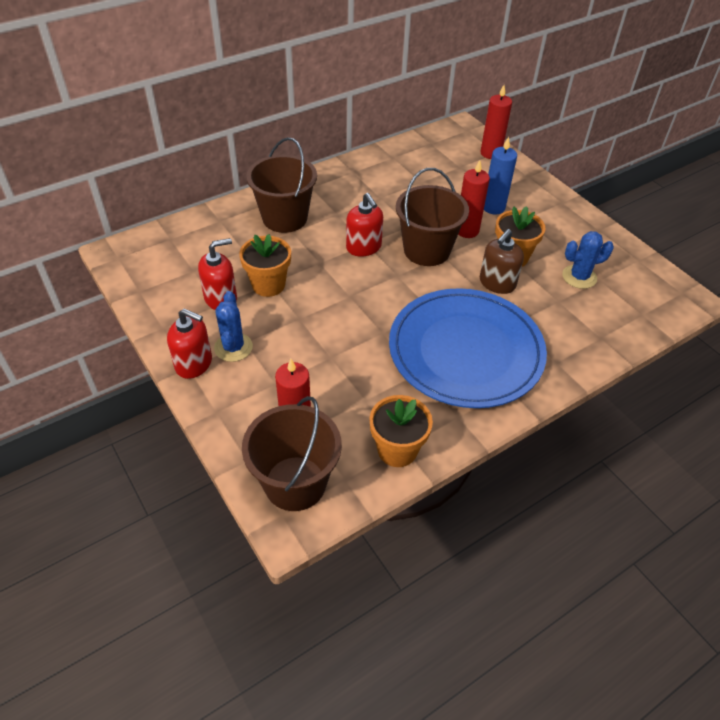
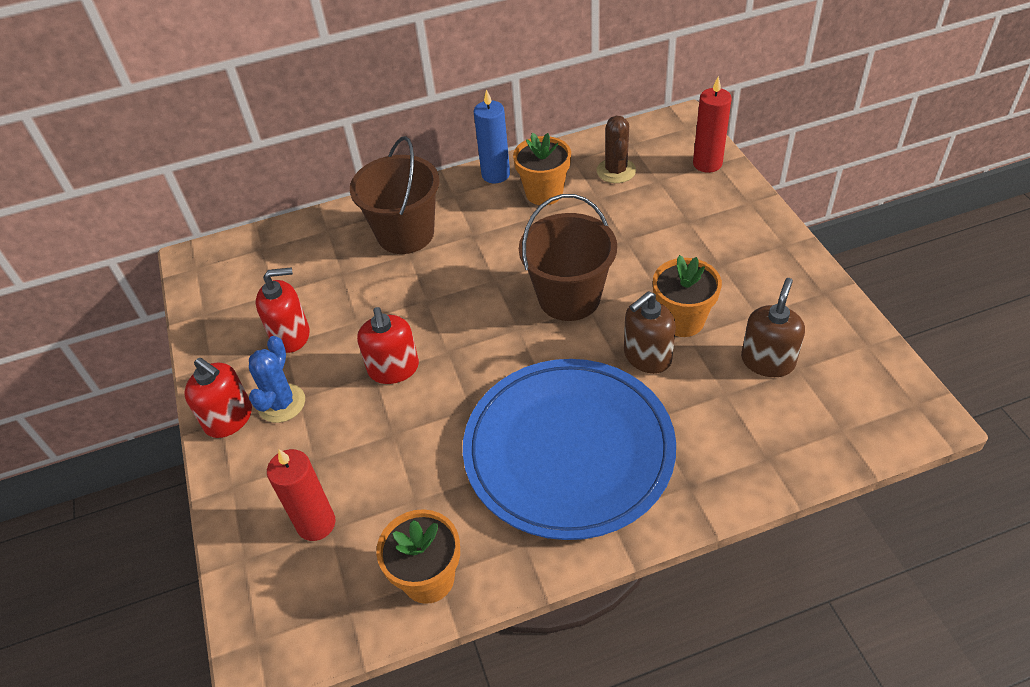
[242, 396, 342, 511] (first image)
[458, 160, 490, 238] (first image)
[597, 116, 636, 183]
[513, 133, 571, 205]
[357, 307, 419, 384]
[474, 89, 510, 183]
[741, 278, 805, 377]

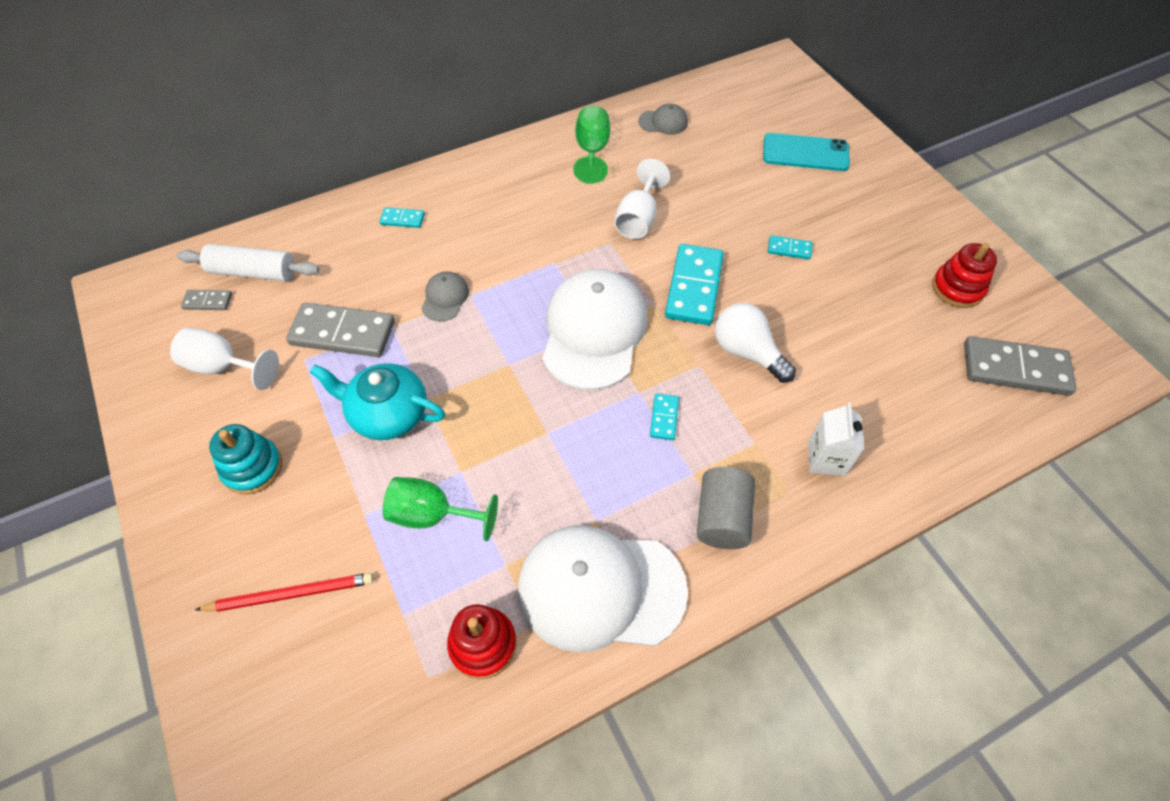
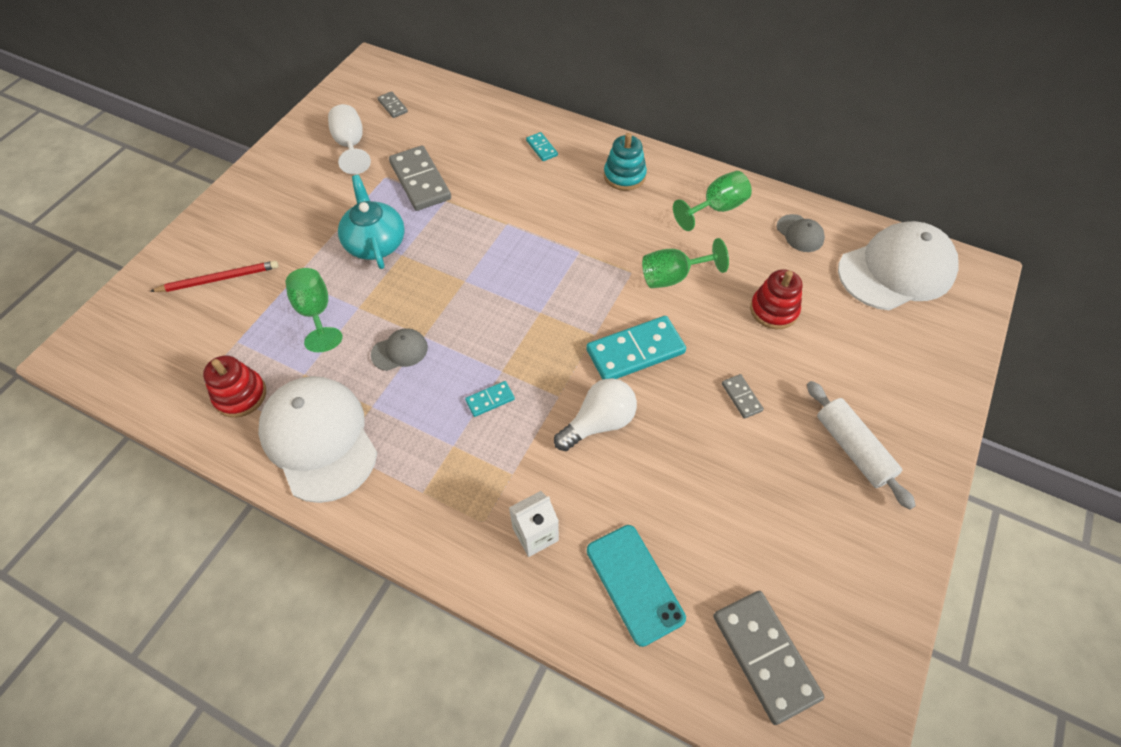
[697, 467, 755, 549] (first image)
[807, 381, 916, 510]
[604, 133, 647, 191]
[371, 328, 428, 371]
[838, 221, 959, 310]
[587, 525, 686, 647]
[750, 269, 803, 330]
[642, 238, 729, 288]
[722, 374, 764, 419]
[150, 261, 278, 292]
[554, 378, 637, 451]

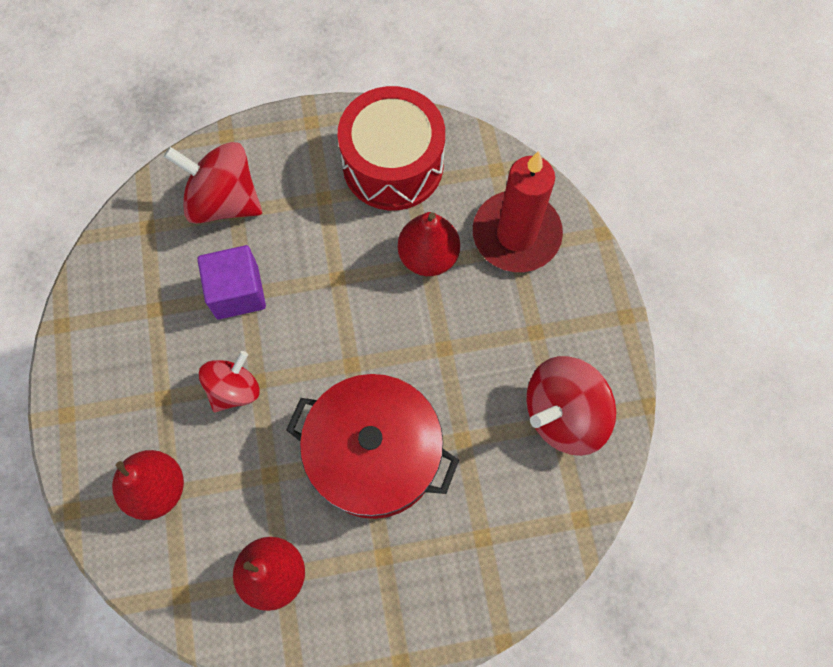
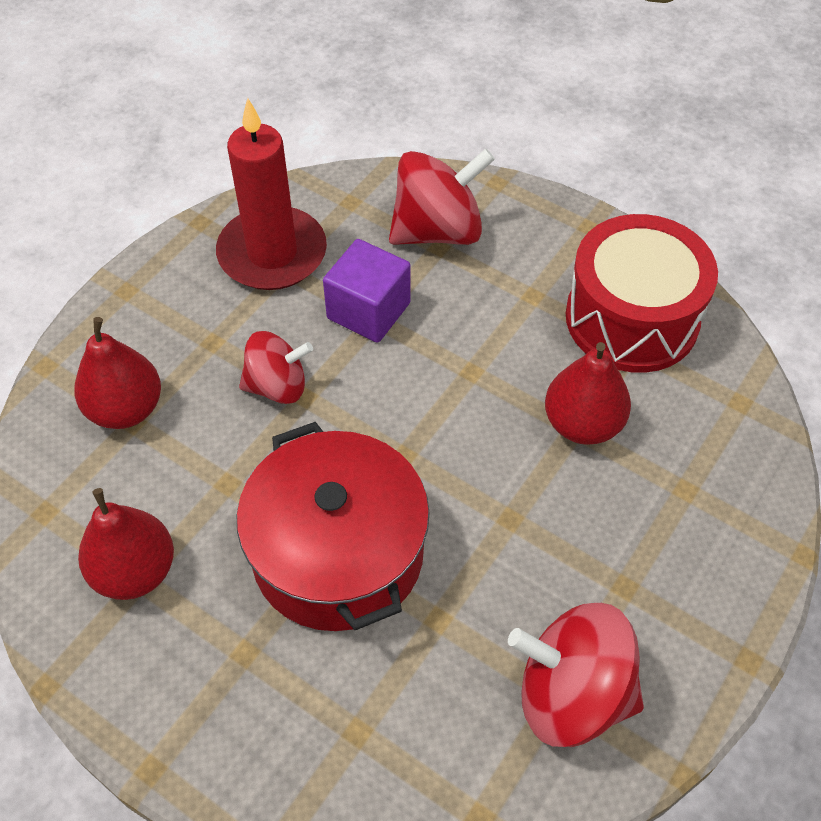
[216, 98, 327, 290]
[389, 148, 495, 245]

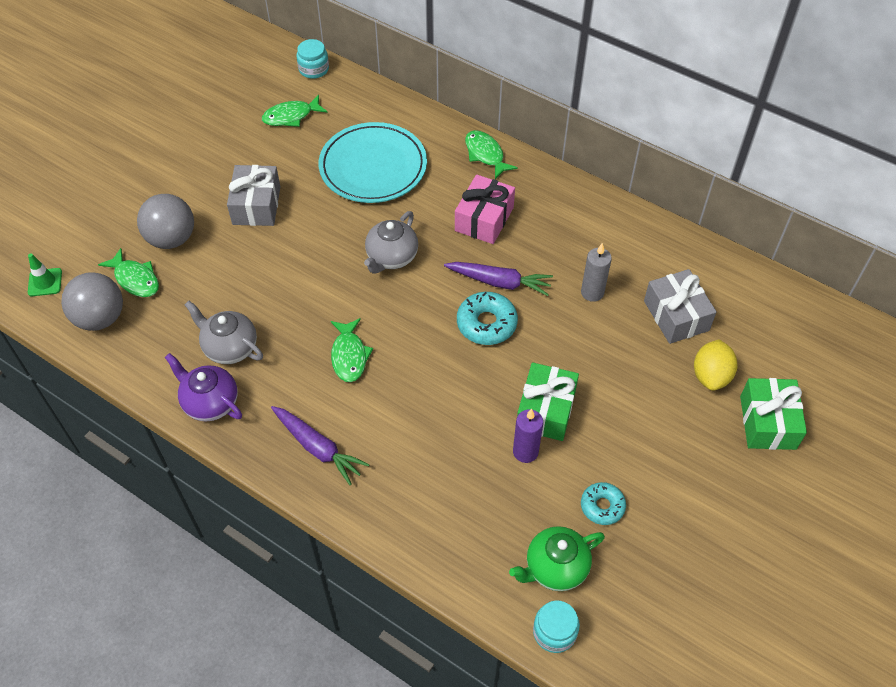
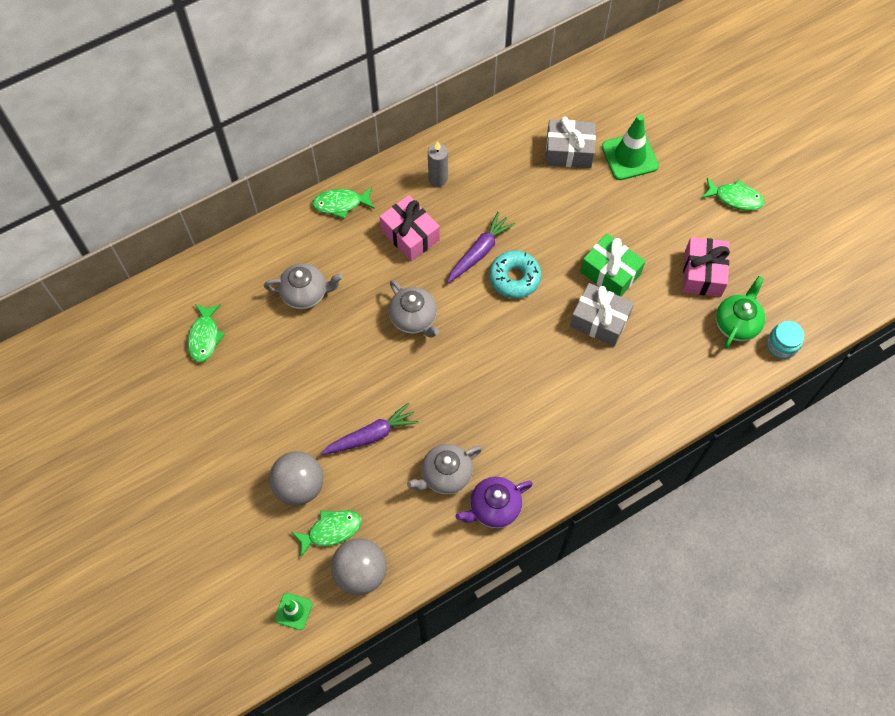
[297, 39, 329, 79] (first image)
[513, 408, 543, 463] (first image)
[740, 378, 807, 450] (first image)
[570, 283, 634, 346]
[321, 402, 419, 455]
[702, 178, 765, 210]
[428, 141, 448, 187]
[264, 263, 343, 309]
[683, 237, 730, 297]
[602, 115, 659, 180]
[716, 276, 765, 349]

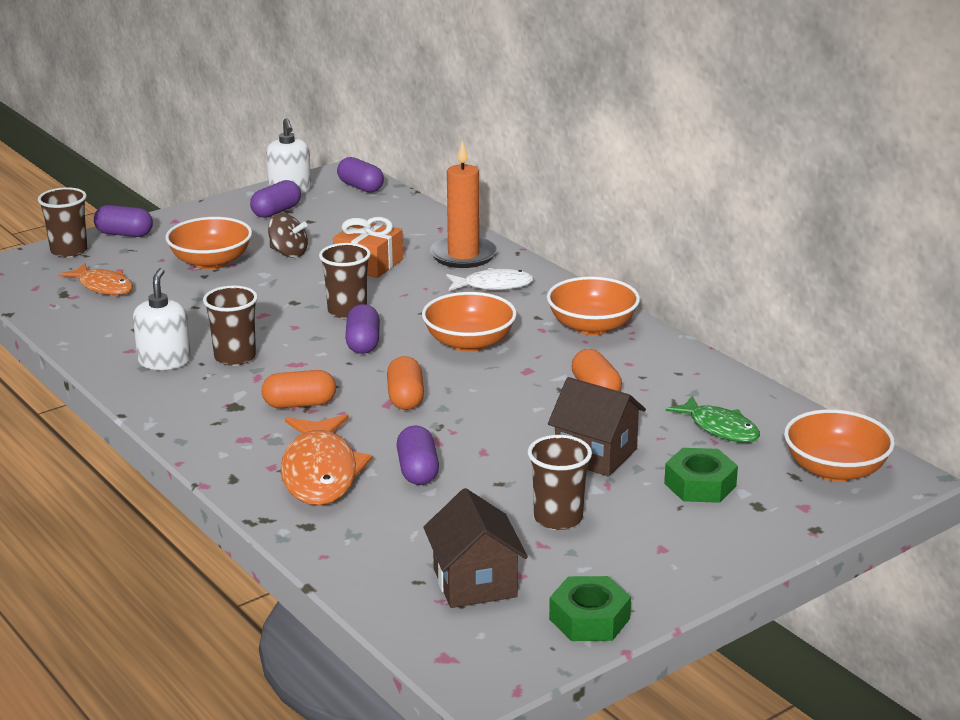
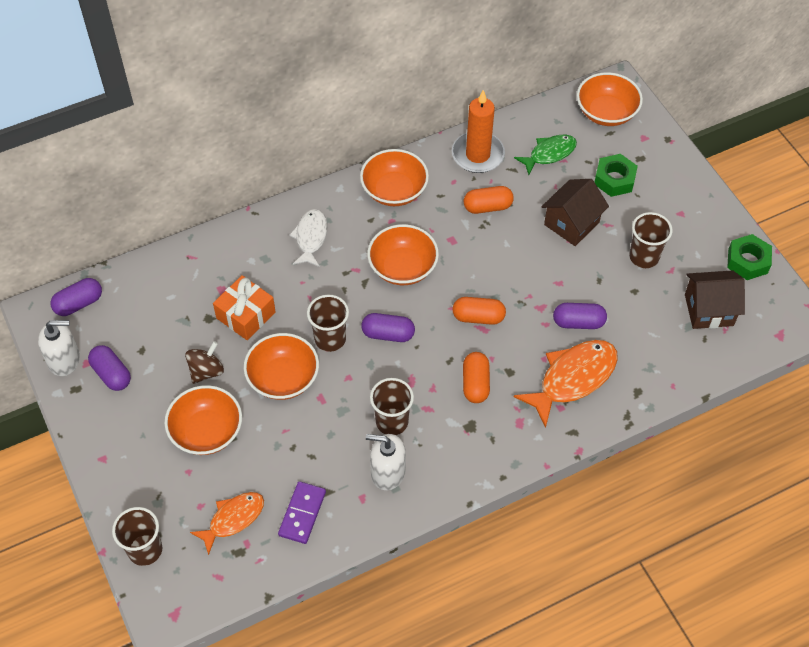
[94, 205, 153, 237] (first image)
[244, 333, 319, 400]
[278, 481, 326, 544]
[452, 90, 505, 173]
[514, 340, 618, 428]

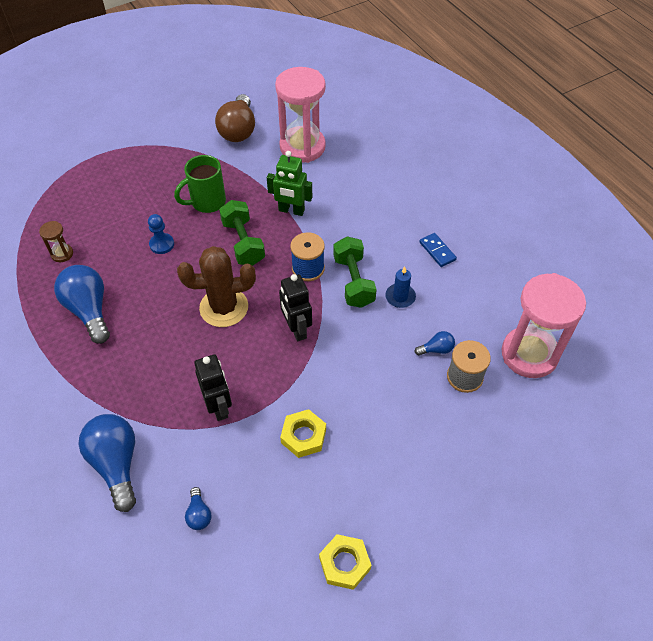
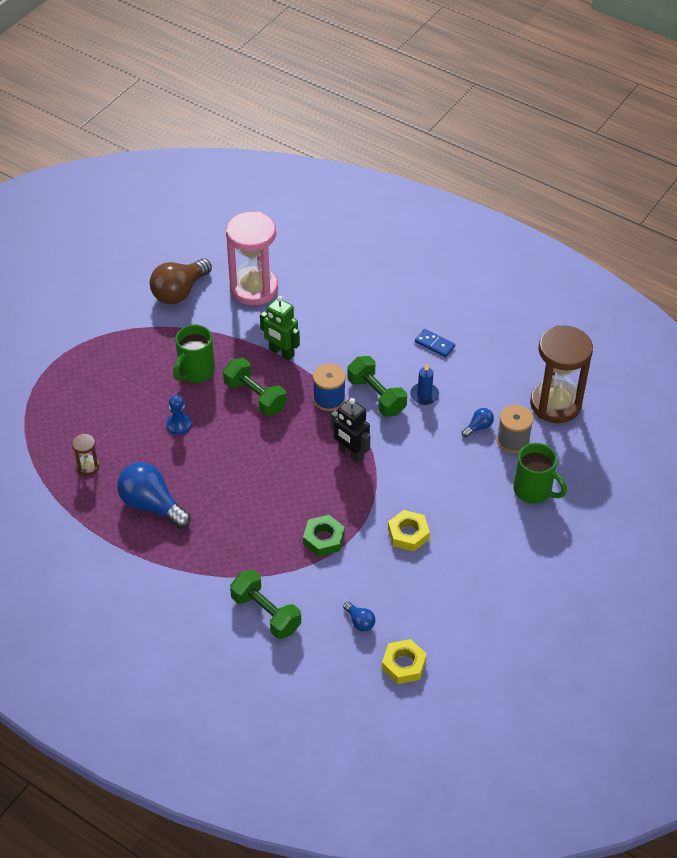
[177, 246, 256, 327] (first image)
[513, 443, 567, 504]
[382, 639, 427, 684]
[230, 569, 301, 639]
[303, 515, 345, 556]
[530, 325, 593, 423]
[150, 258, 212, 304]
[260, 296, 300, 360]

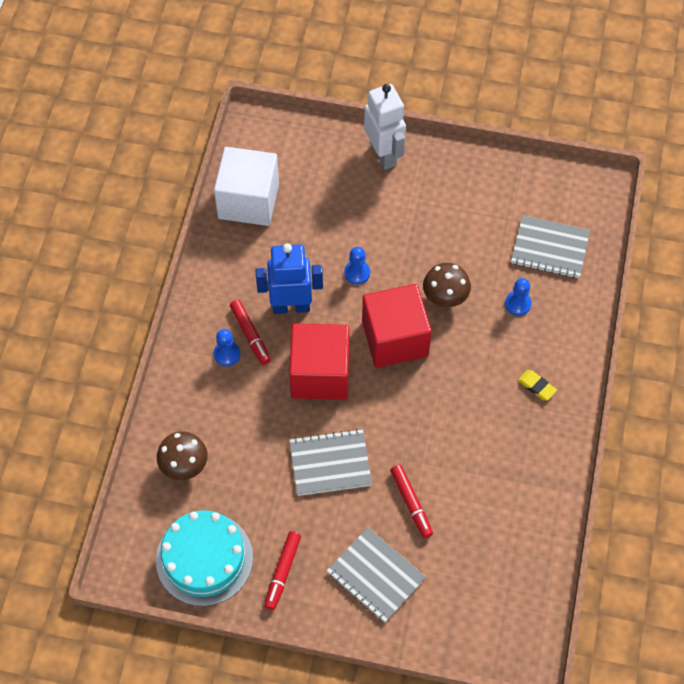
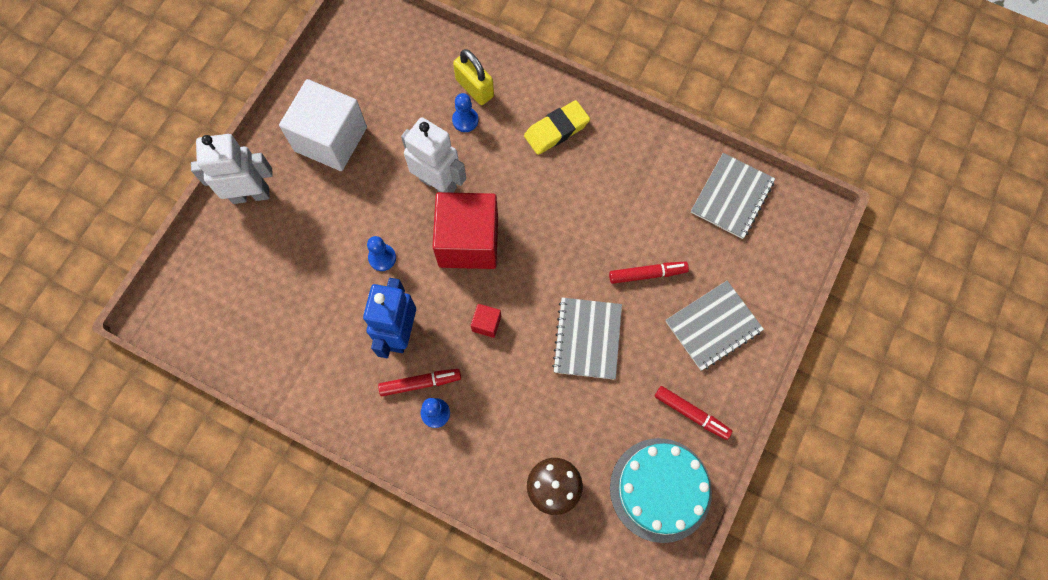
[453, 49, 494, 105]
[279, 79, 367, 171]
[691, 153, 775, 239]
[401, 117, 466, 193]
[471, 304, 501, 338]
[524, 100, 590, 155]

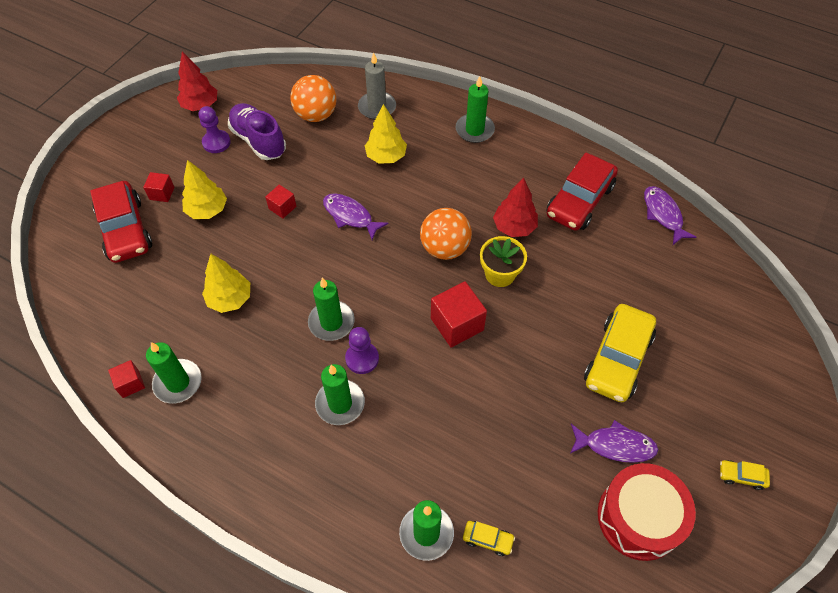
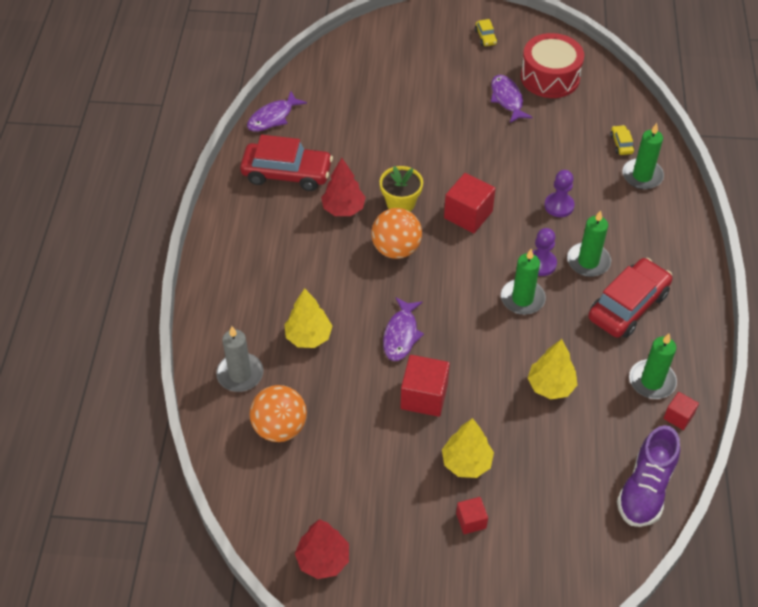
[456, 76, 495, 143] (first image)
[584, 304, 656, 402] (first image)
[588, 258, 672, 338]
[545, 170, 575, 217]
[617, 425, 680, 527]
[400, 355, 450, 417]

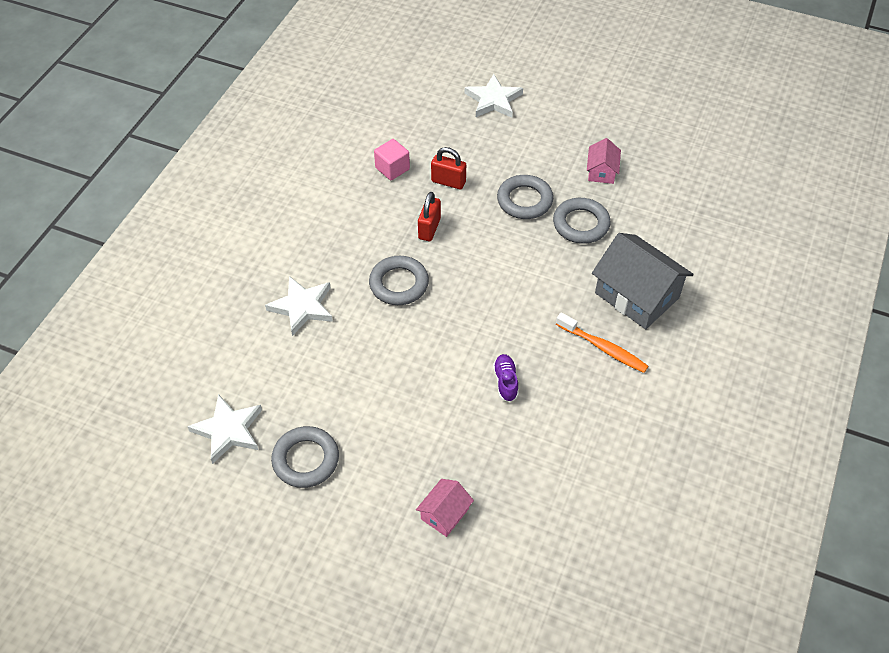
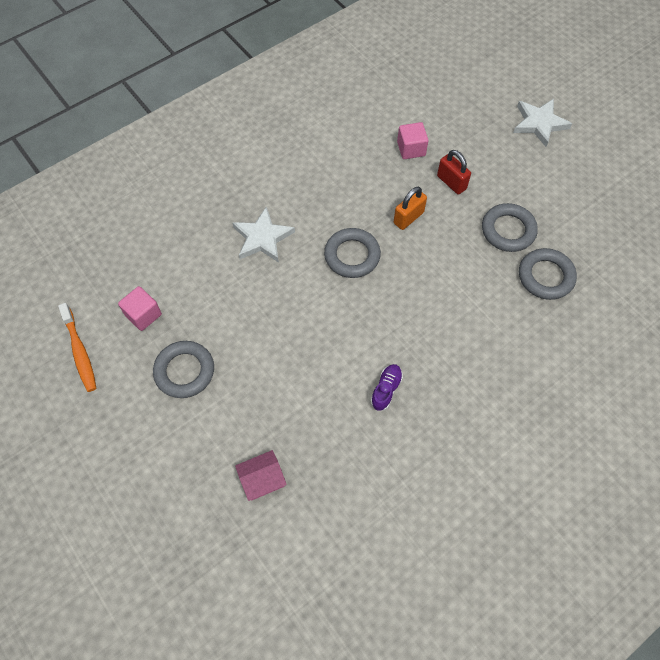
[587, 138, 621, 184] (first image)
[592, 233, 694, 329] (first image)
[58, 303, 96, 392]
[118, 286, 162, 331]
[394, 187, 427, 230]

